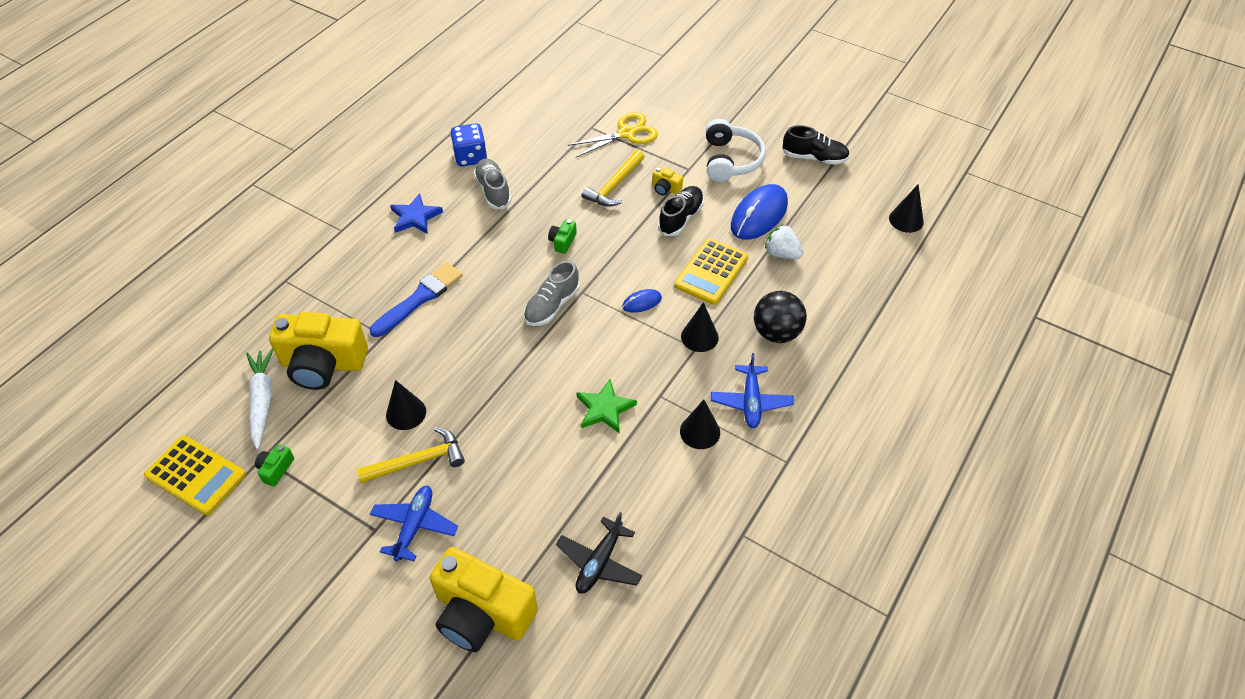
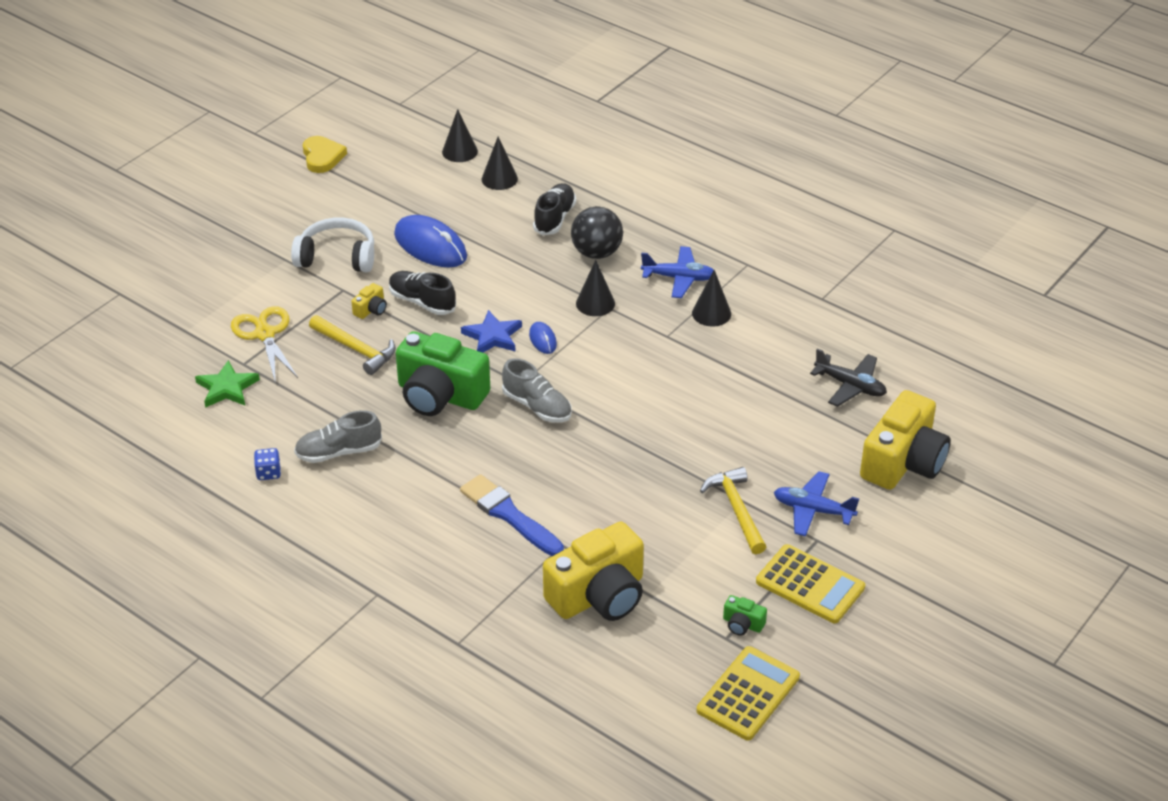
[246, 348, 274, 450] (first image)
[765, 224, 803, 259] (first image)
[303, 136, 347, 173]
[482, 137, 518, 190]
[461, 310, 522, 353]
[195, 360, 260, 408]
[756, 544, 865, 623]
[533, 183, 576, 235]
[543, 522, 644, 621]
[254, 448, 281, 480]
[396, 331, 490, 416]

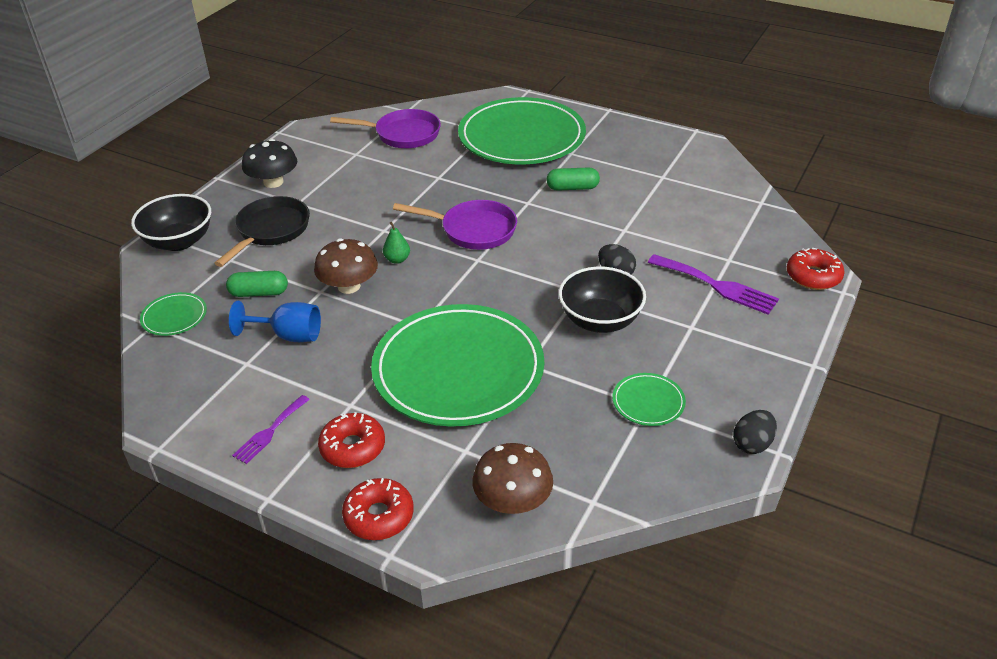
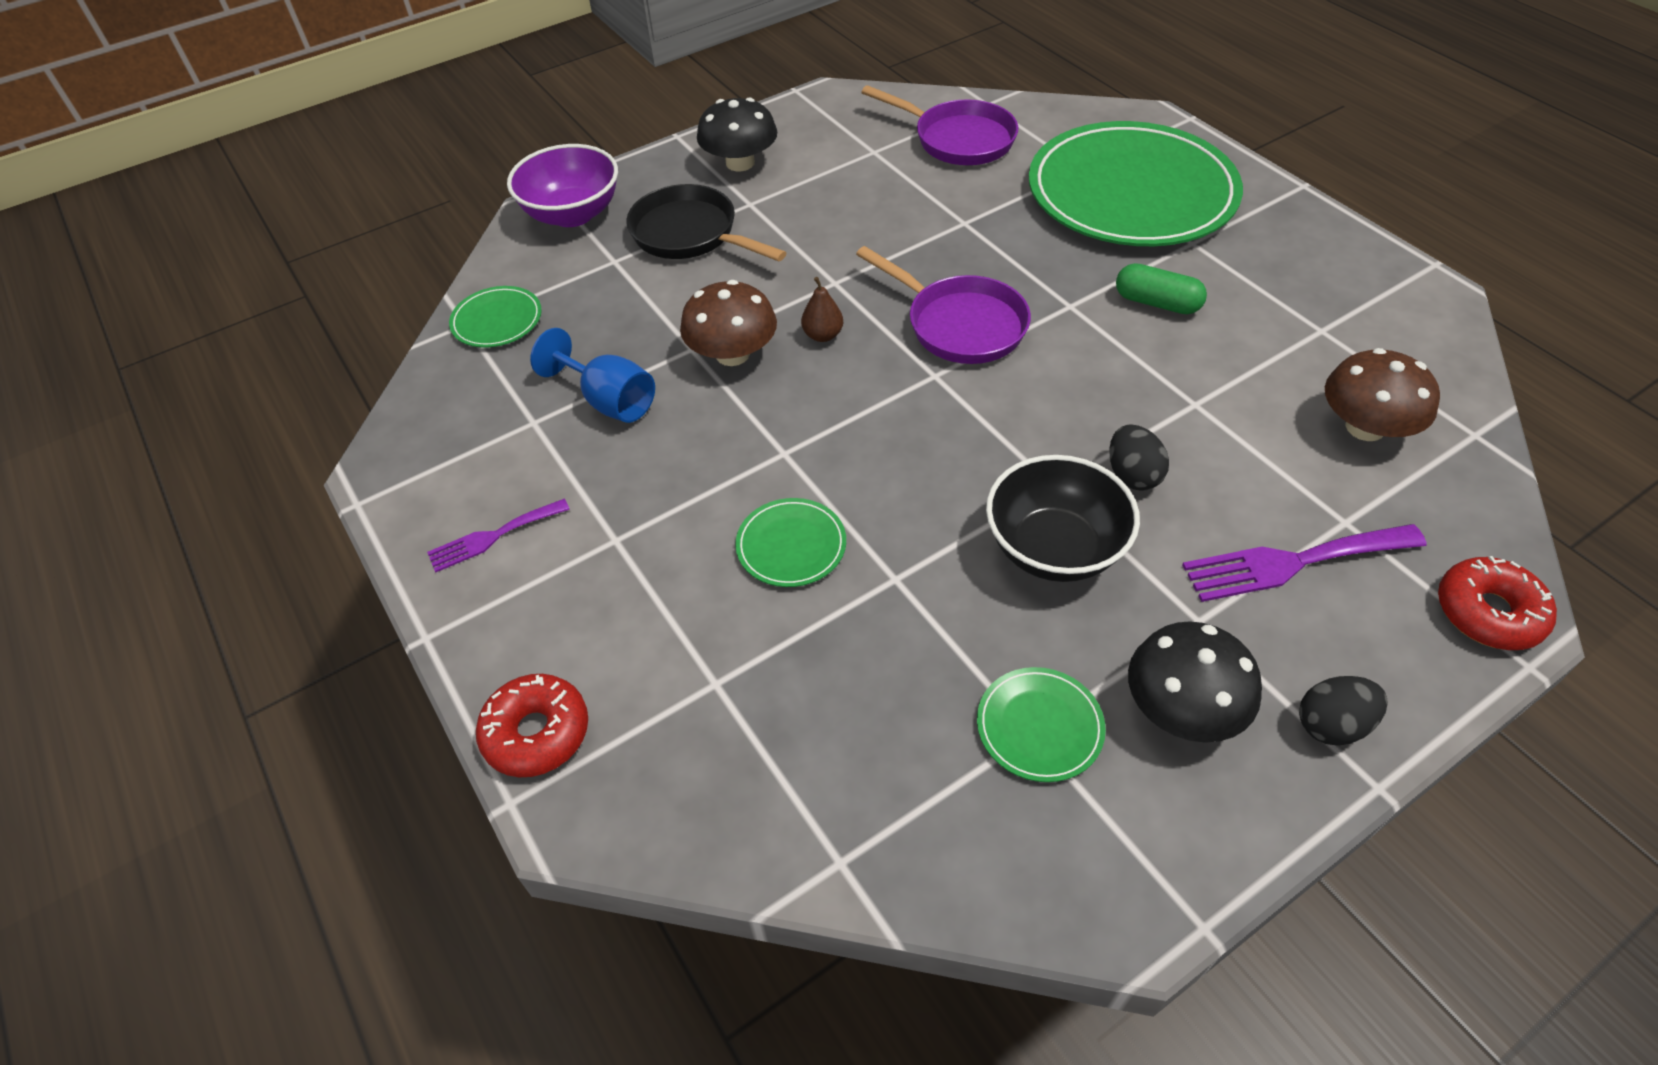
[226, 271, 288, 297] (first image)
[318, 412, 385, 468] (first image)
[1128, 621, 1262, 743]
[1325, 348, 1440, 441]
[1299, 676, 1388, 746]
[507, 144, 618, 227]
[801, 277, 843, 342]
[626, 184, 786, 261]
[1182, 524, 1427, 602]
[735, 498, 846, 587]

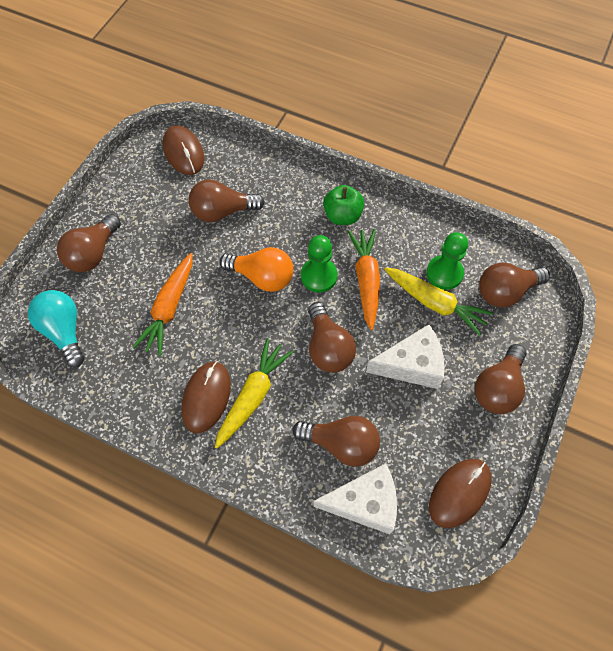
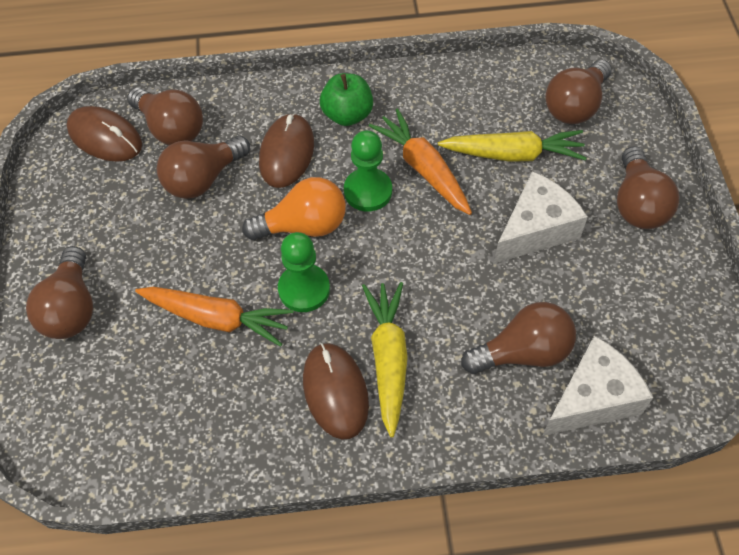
[28, 290, 85, 368] (first image)
[127, 88, 203, 145]
[278, 232, 330, 312]
[259, 113, 314, 188]
[135, 287, 293, 347]

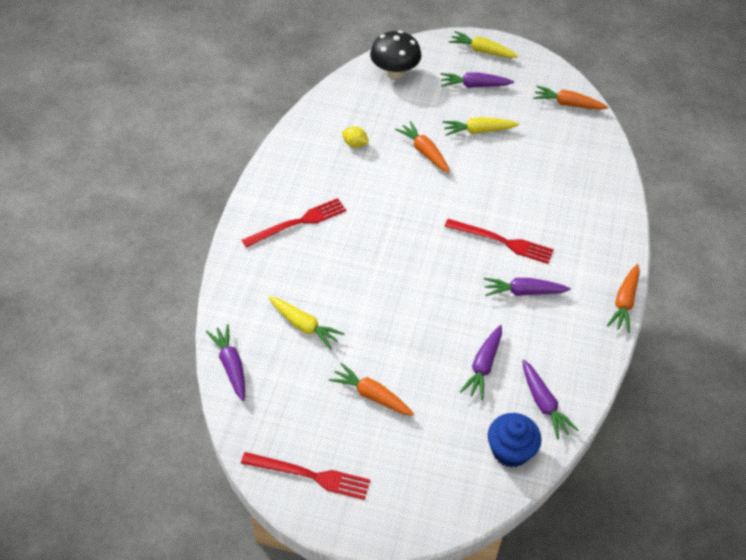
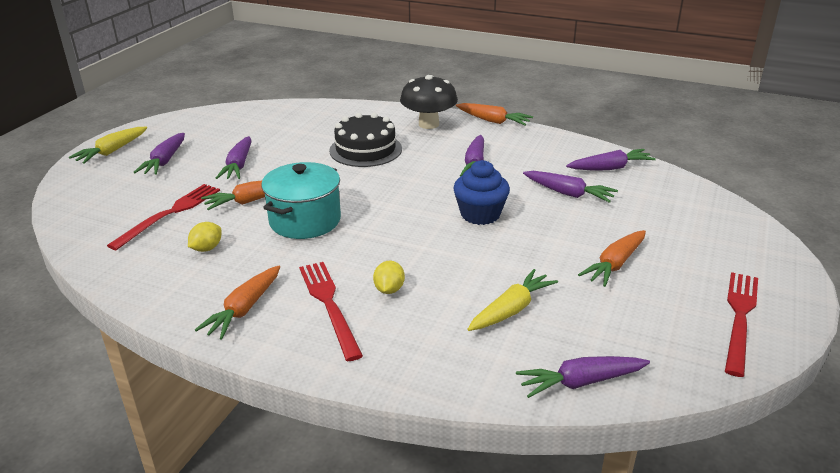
[261, 162, 341, 239]
[329, 113, 402, 167]
[373, 261, 405, 294]
[400, 75, 458, 129]
[107, 184, 220, 250]
[453, 160, 510, 225]
[195, 266, 280, 339]
[216, 136, 251, 179]

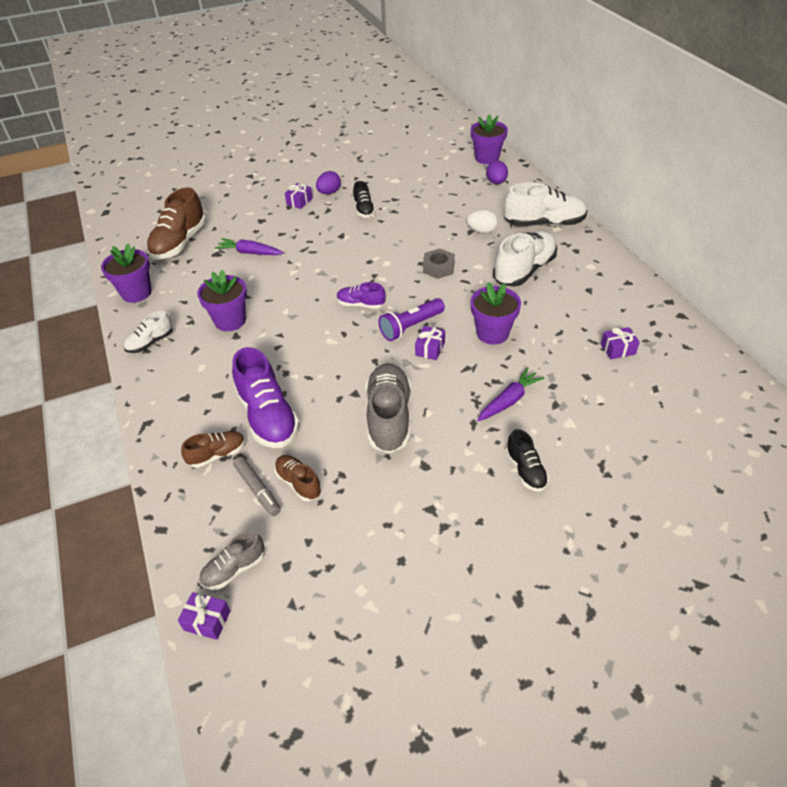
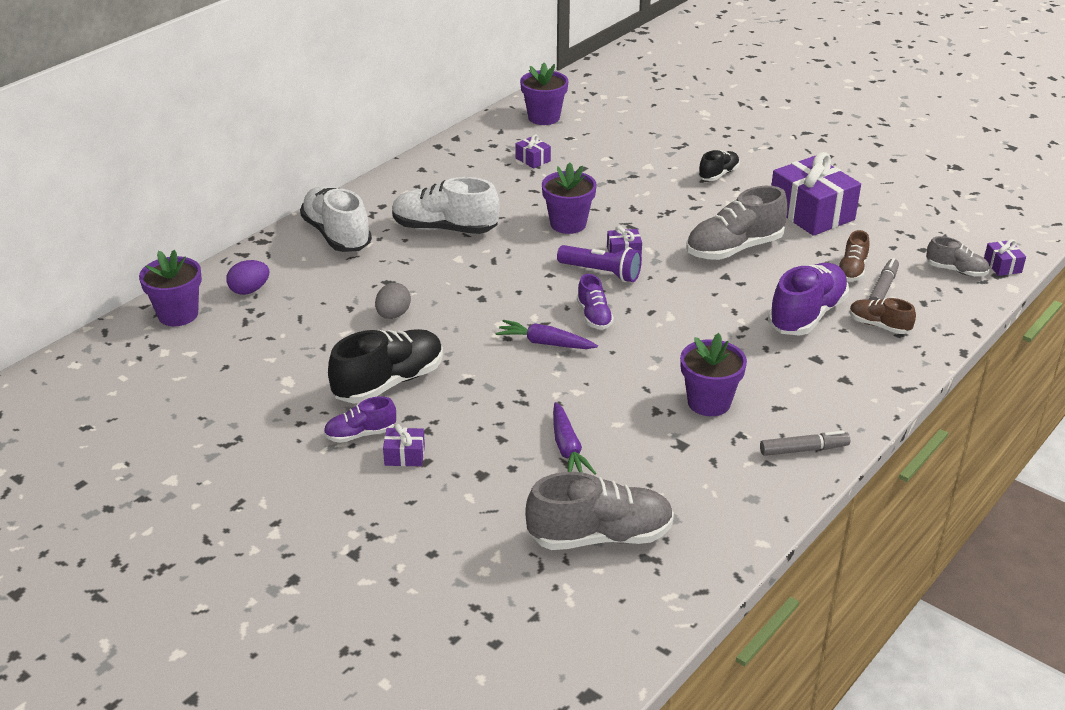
[423, 248, 455, 279] (first image)
[467, 209, 498, 234] (first image)
[375, 283, 411, 319]
[771, 152, 861, 236]
[520, 63, 568, 125]
[496, 320, 598, 349]
[760, 431, 850, 456]
[324, 396, 396, 443]
[525, 472, 674, 550]
[328, 329, 443, 403]

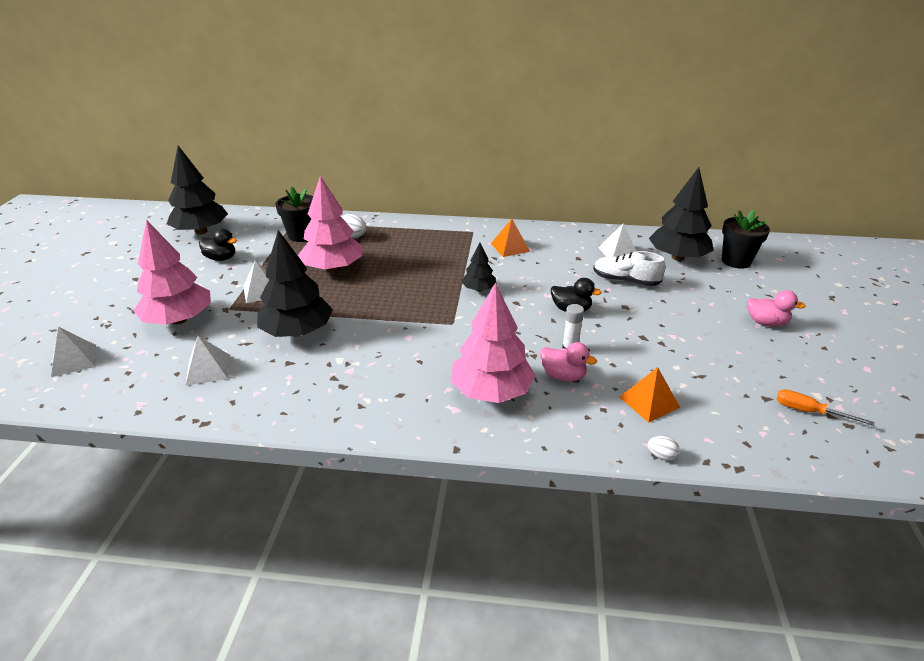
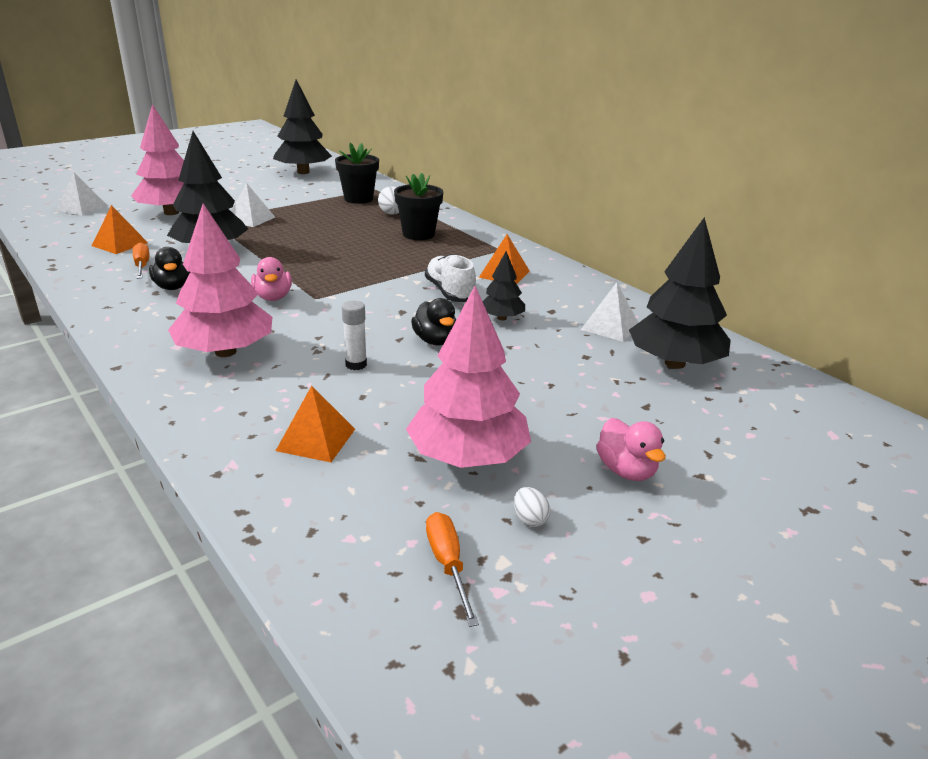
[133, 243, 150, 279]
[149, 247, 190, 290]
[406, 286, 531, 468]
[482, 251, 525, 320]
[251, 257, 292, 301]
[425, 254, 476, 302]
[514, 487, 550, 527]
[394, 173, 443, 240]
[92, 205, 148, 254]

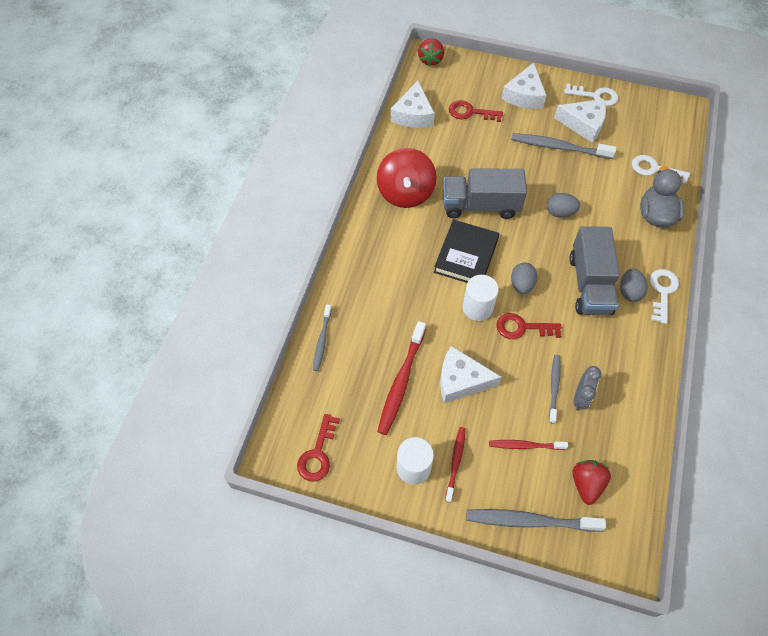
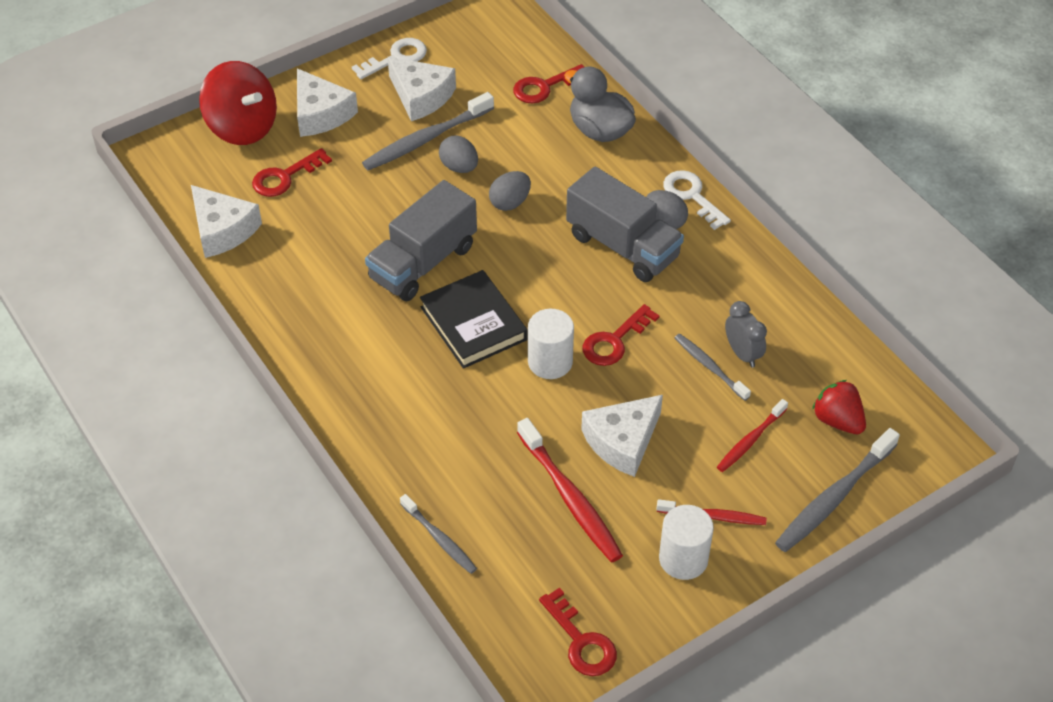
[418, 38, 444, 67] (first image)
[199, 61, 277, 145]
[439, 136, 478, 173]
[513, 64, 584, 104]
[656, 499, 766, 525]
[388, 57, 456, 121]

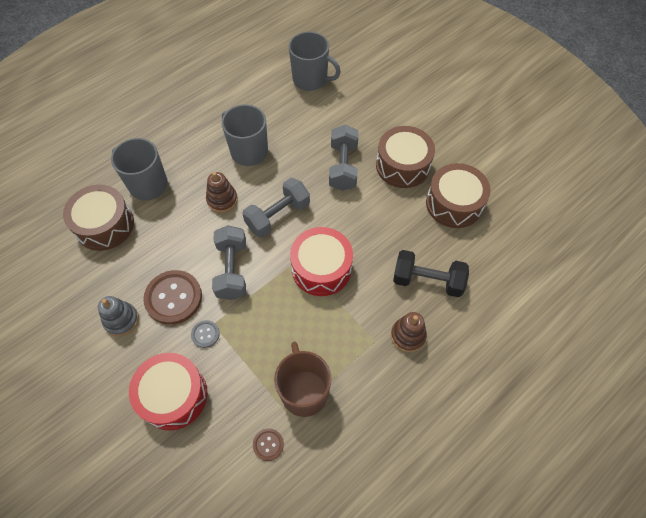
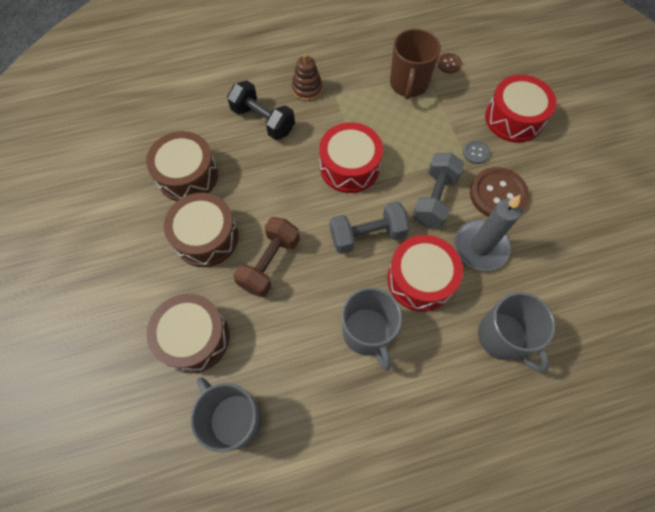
[98, 296, 139, 336] (first image)
[454, 195, 521, 271]
[146, 294, 229, 374]
[387, 235, 463, 312]
[233, 217, 300, 297]

